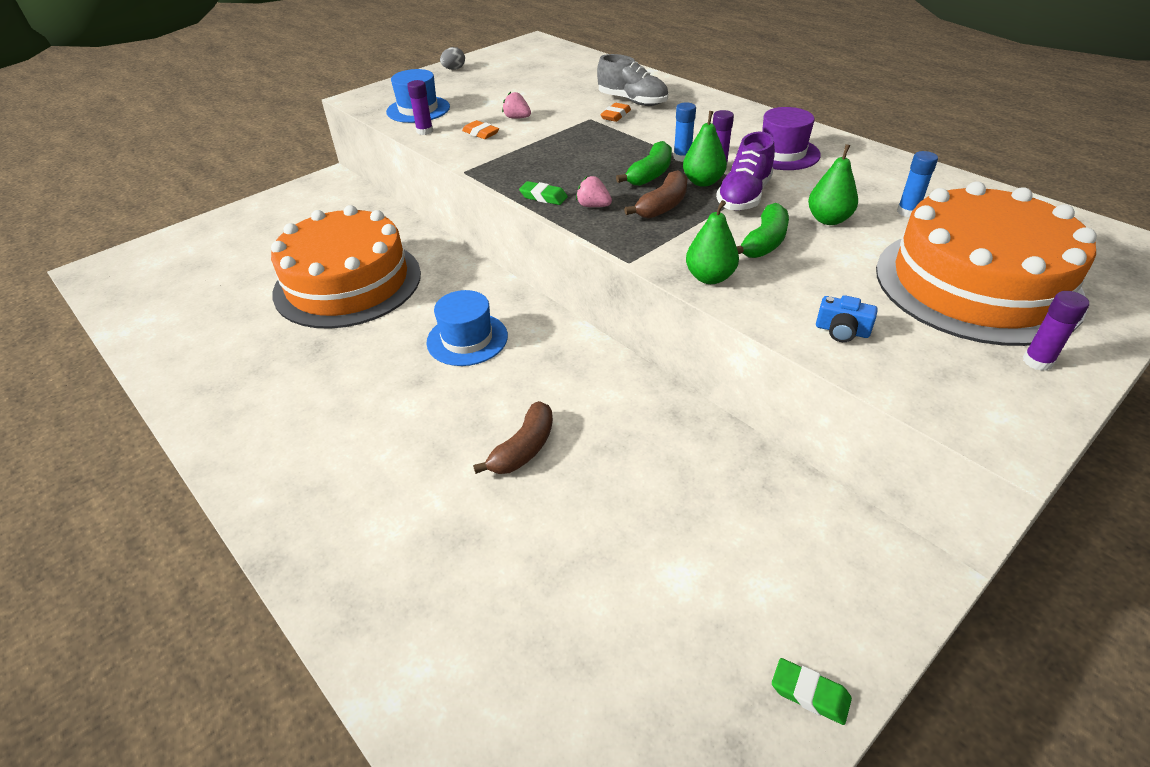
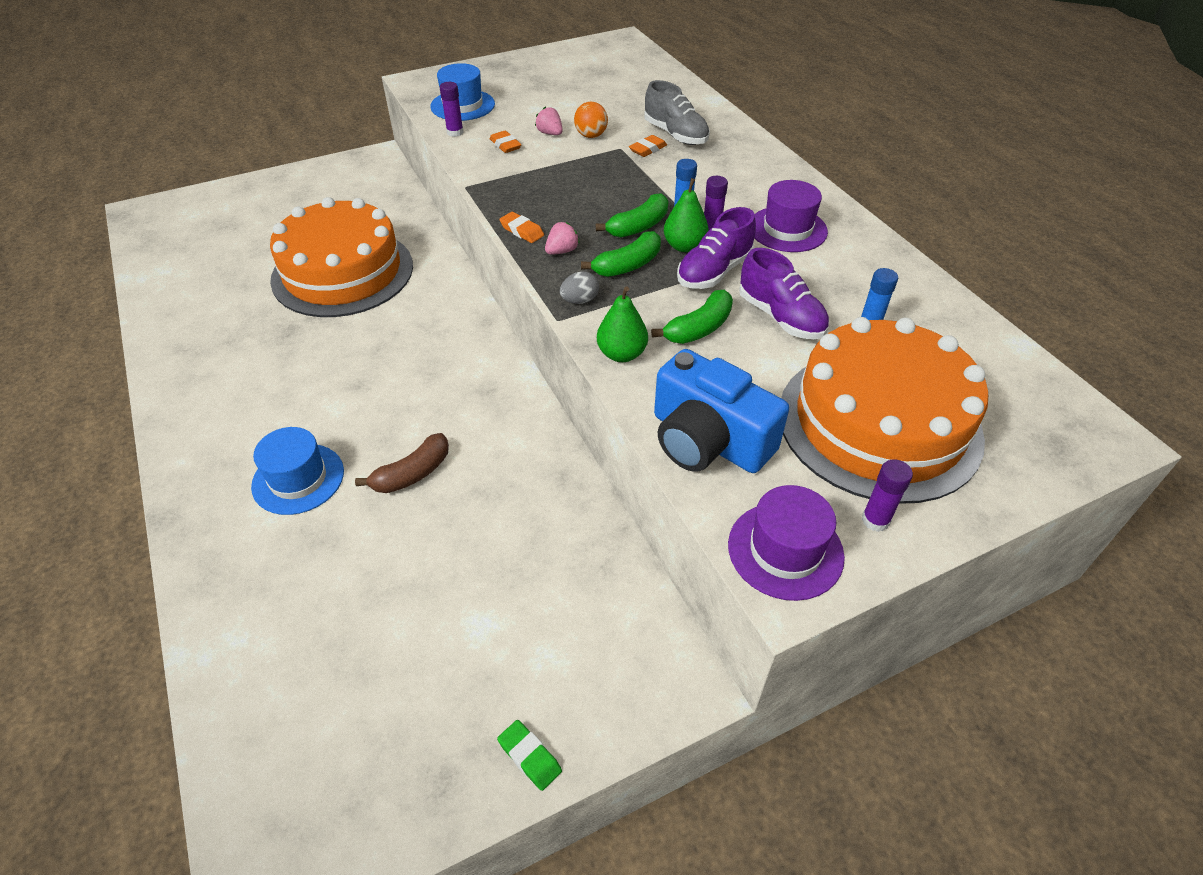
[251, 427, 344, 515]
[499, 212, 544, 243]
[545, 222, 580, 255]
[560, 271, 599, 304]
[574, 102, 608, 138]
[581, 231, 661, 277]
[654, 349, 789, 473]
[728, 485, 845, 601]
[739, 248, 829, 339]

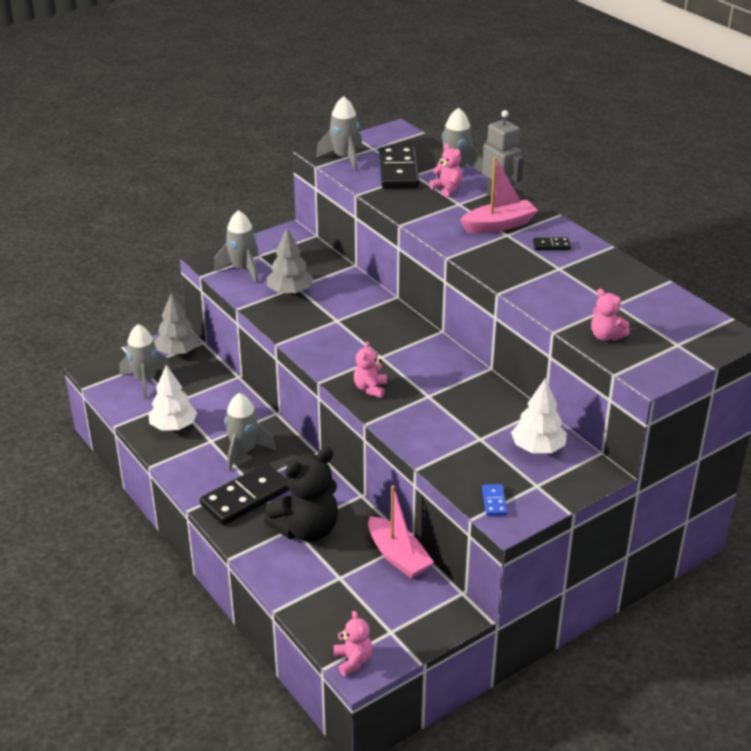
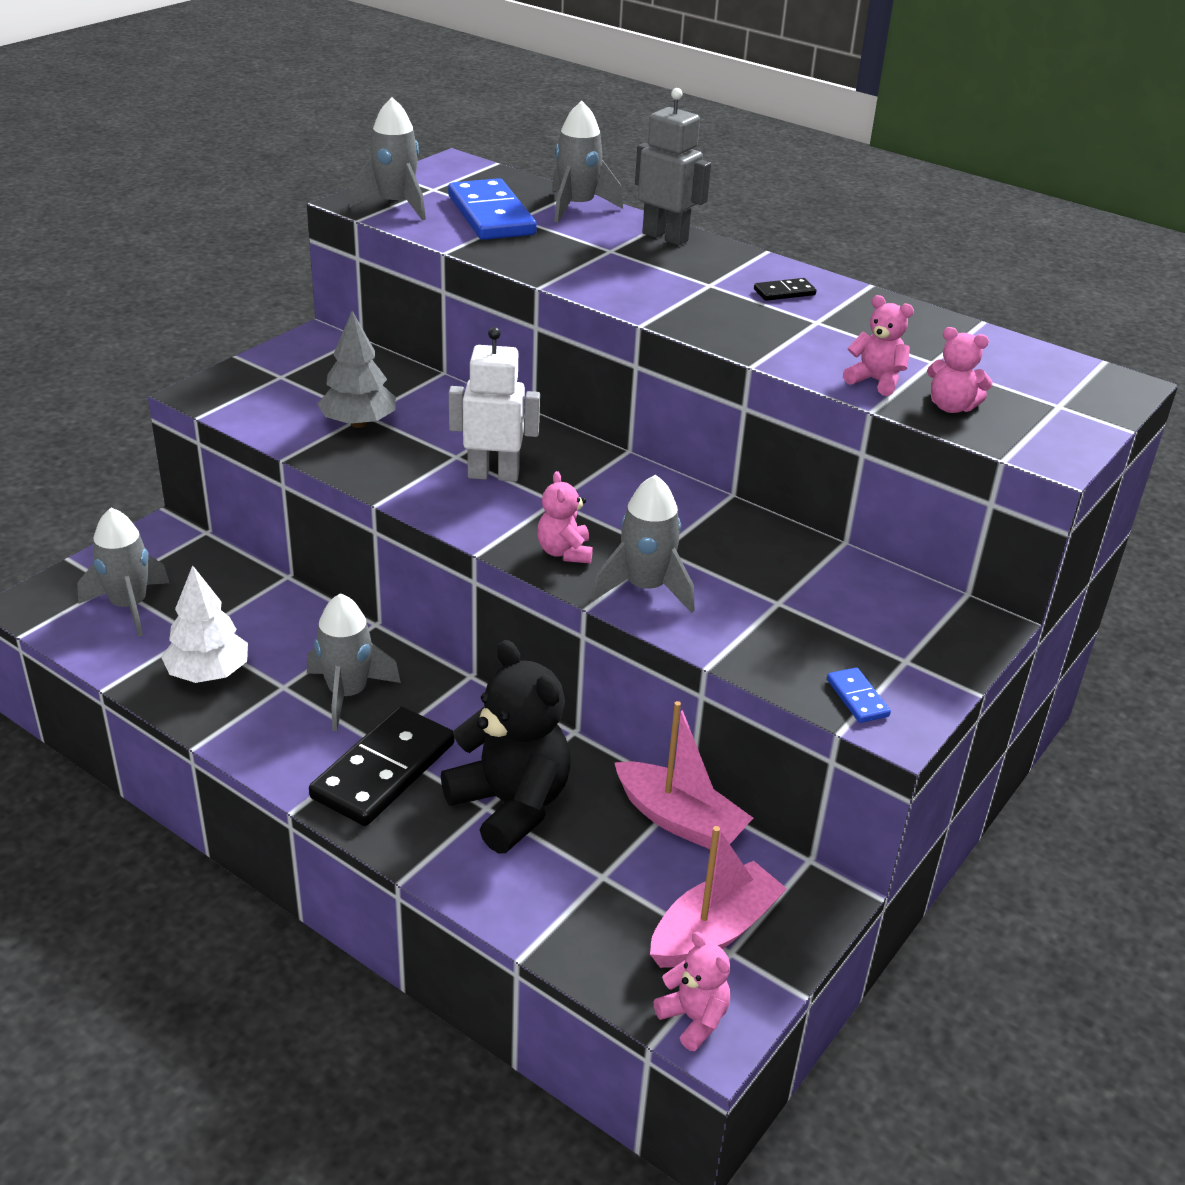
[441, 640, 571, 853]
[448, 178, 537, 240]
[449, 327, 540, 482]
[591, 475, 694, 613]
[650, 826, 787, 968]
[843, 295, 914, 396]
[154, 293, 199, 355] (first image)
[511, 379, 567, 453] (first image)

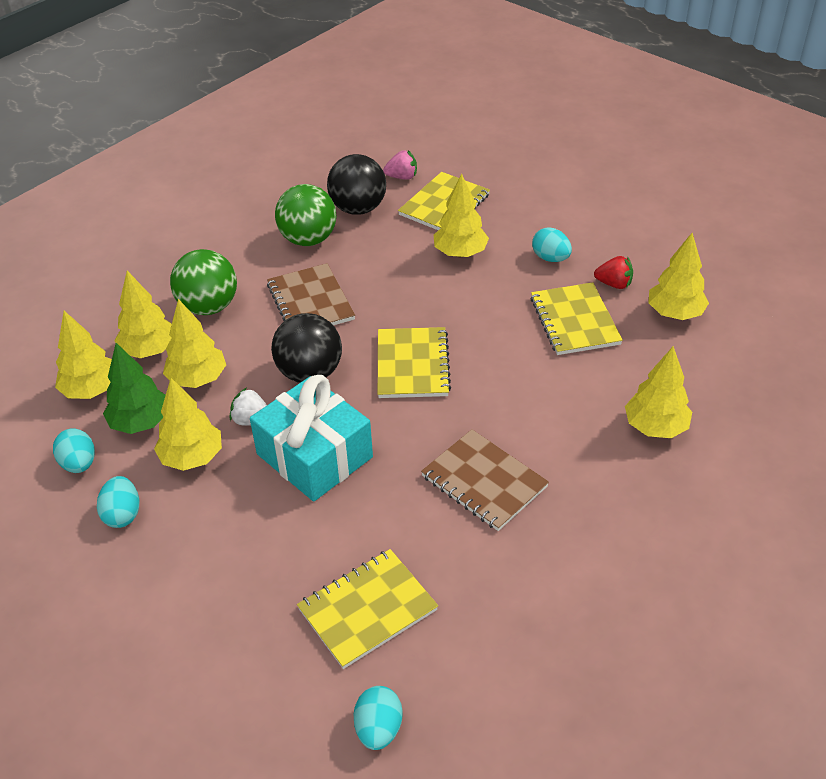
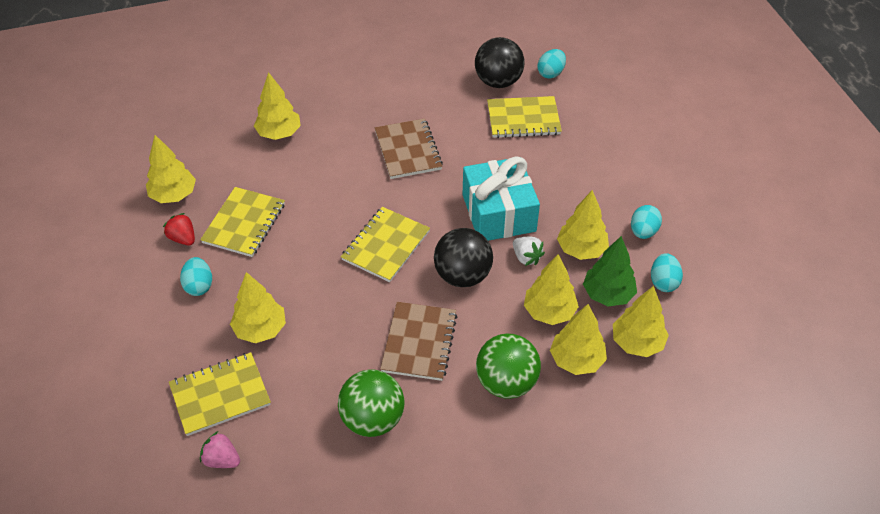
[475, 37, 524, 88]

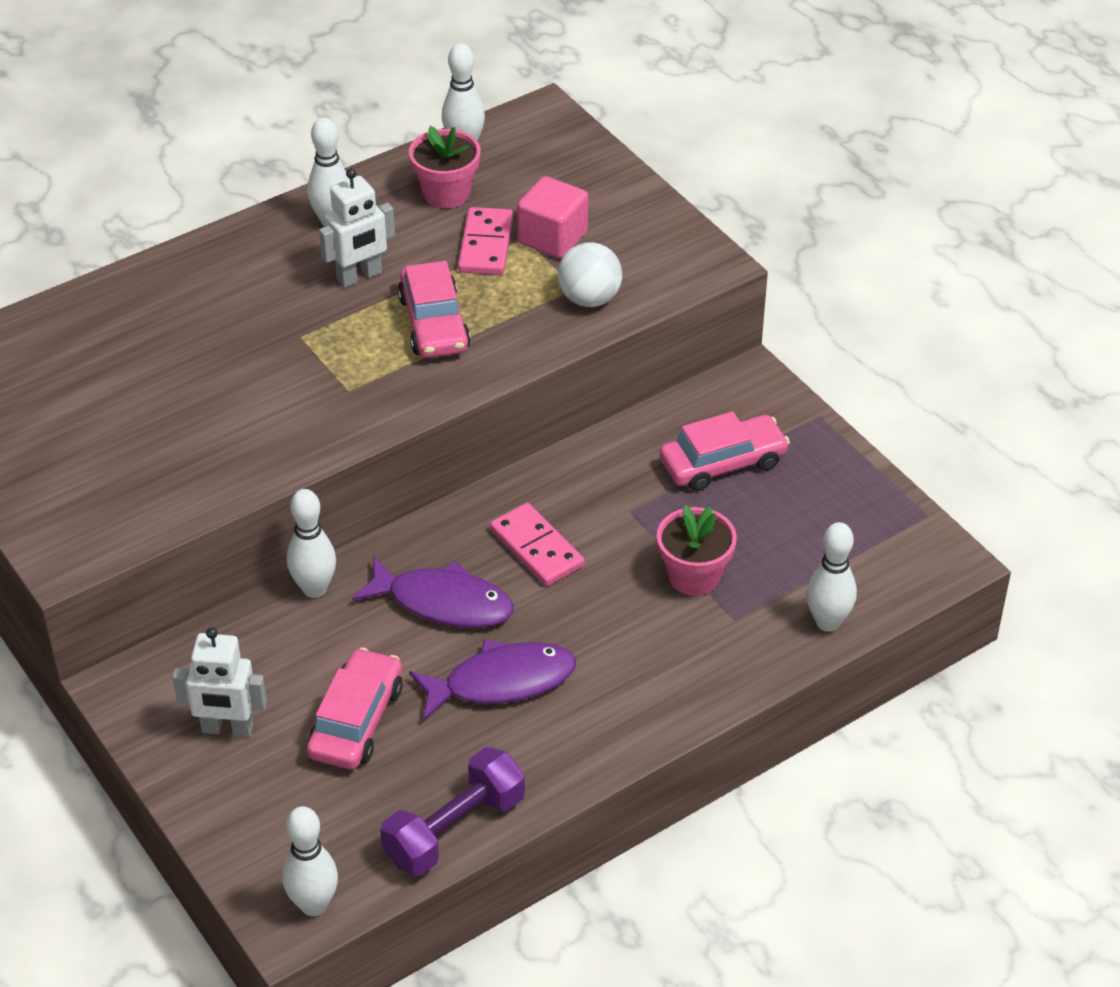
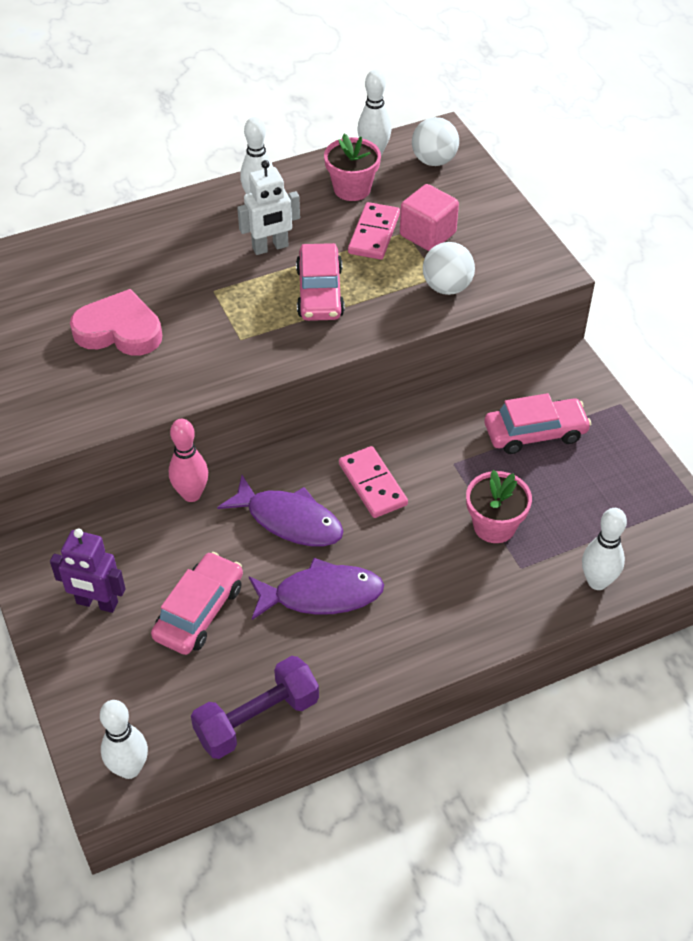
[50, 529, 126, 613]
[70, 289, 162, 356]
[169, 419, 208, 502]
[412, 117, 459, 166]

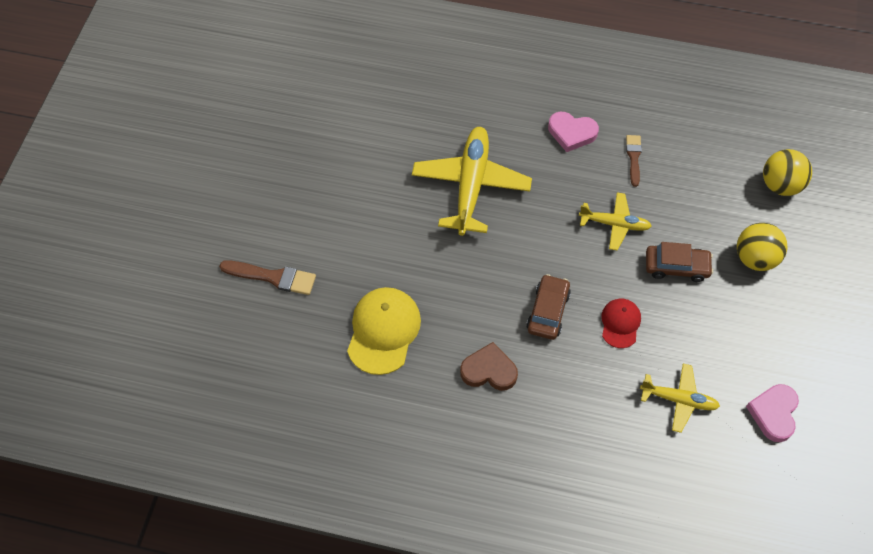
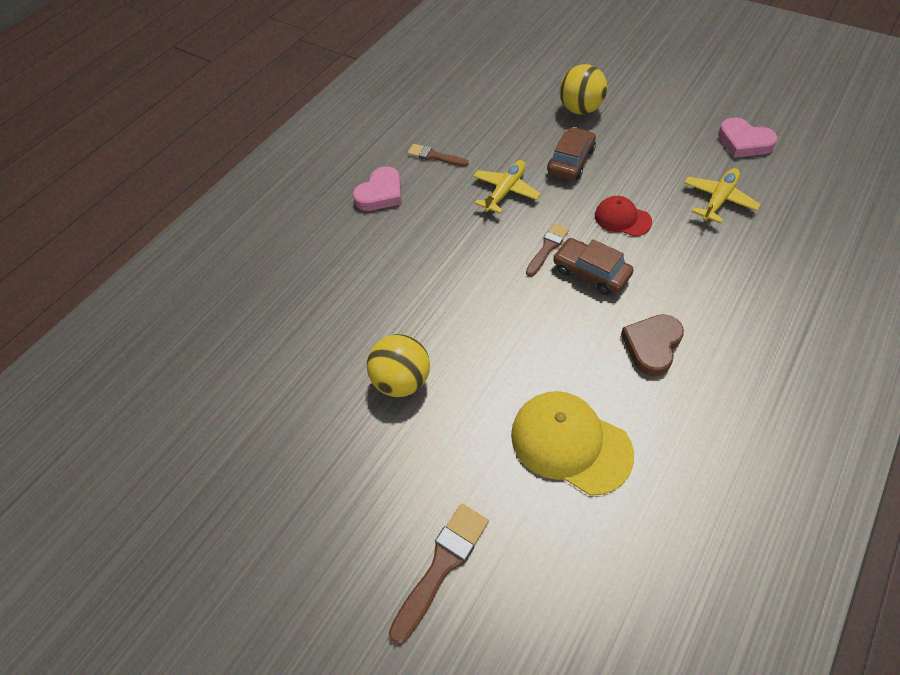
[367, 334, 430, 397]
[526, 223, 569, 277]
[412, 127, 532, 236] (first image)

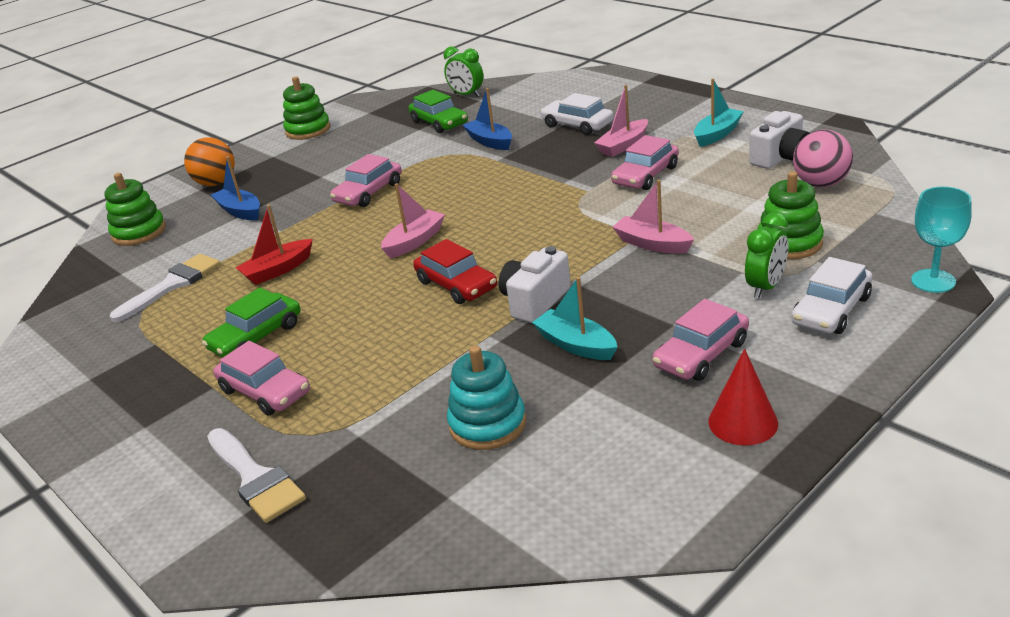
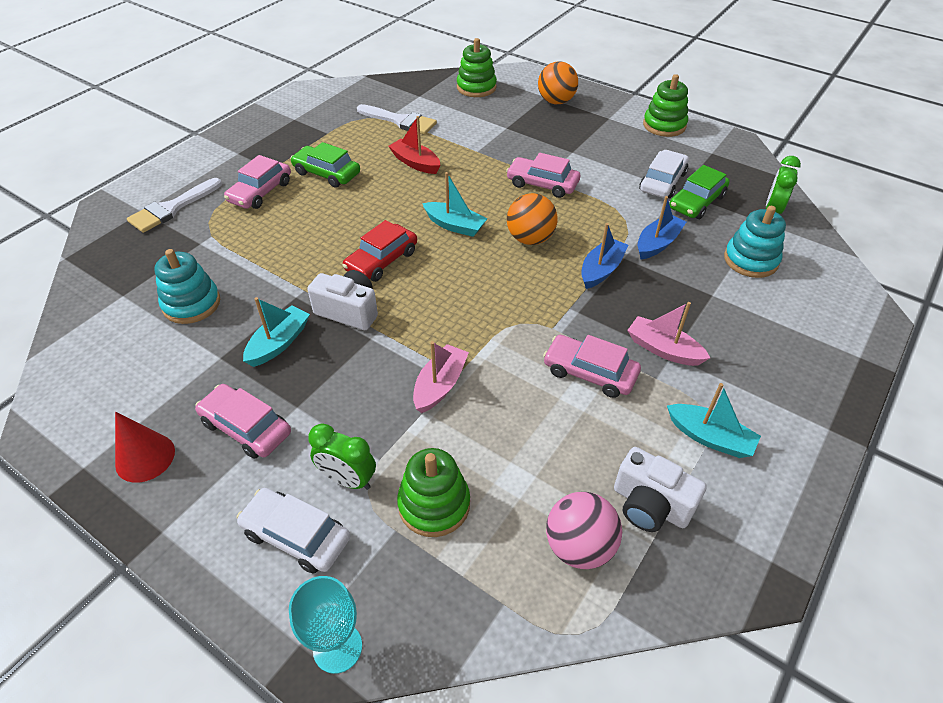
[422, 172, 487, 237]
[507, 193, 558, 245]
[581, 223, 628, 289]
[639, 150, 689, 198]
[724, 206, 786, 278]

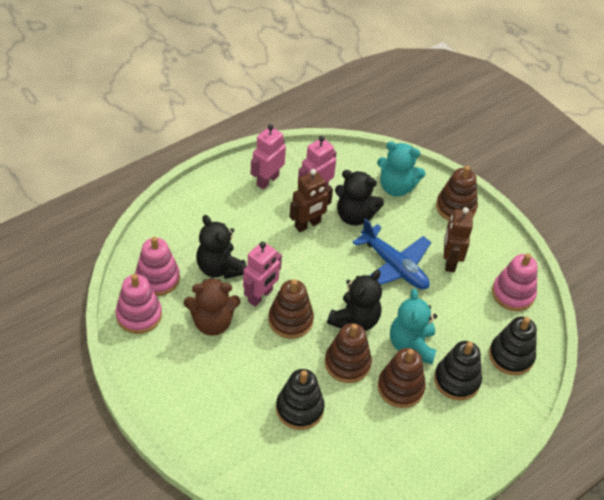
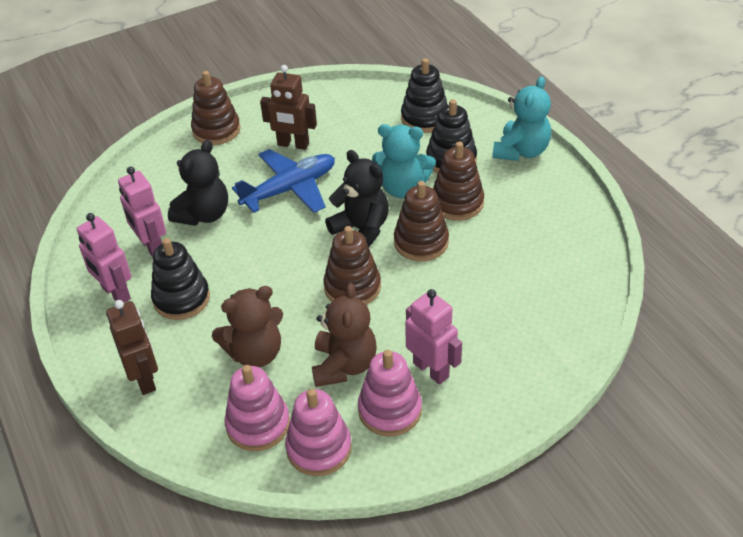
[106, 300, 158, 395]
[151, 238, 210, 320]
[212, 286, 283, 367]
[358, 350, 422, 436]
[405, 289, 462, 385]
[492, 76, 551, 161]

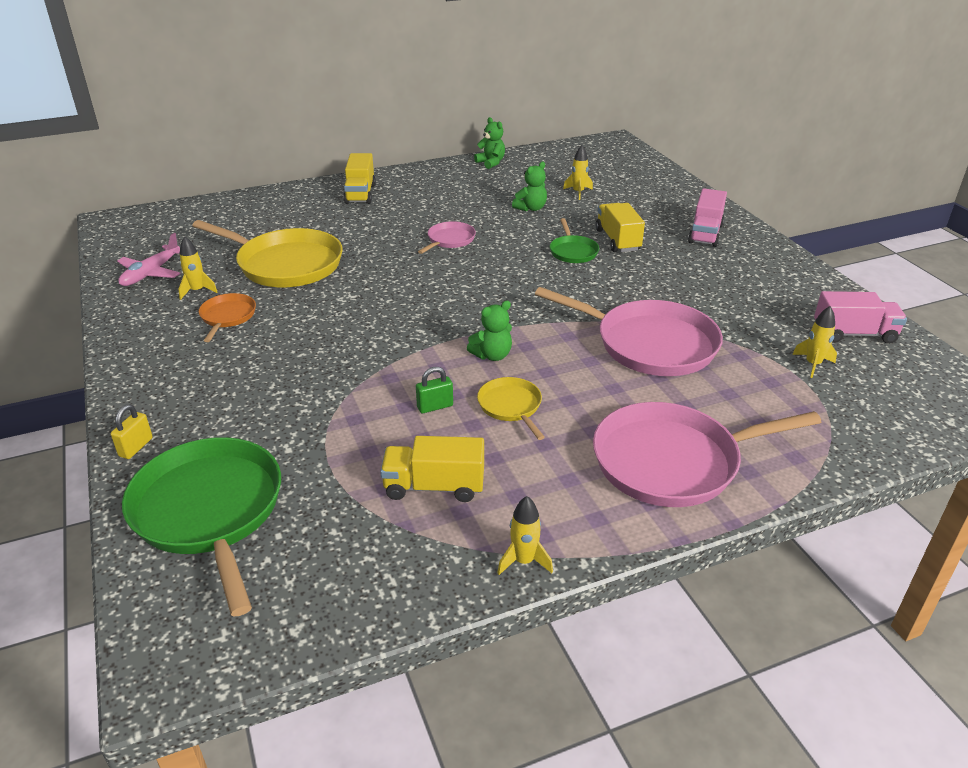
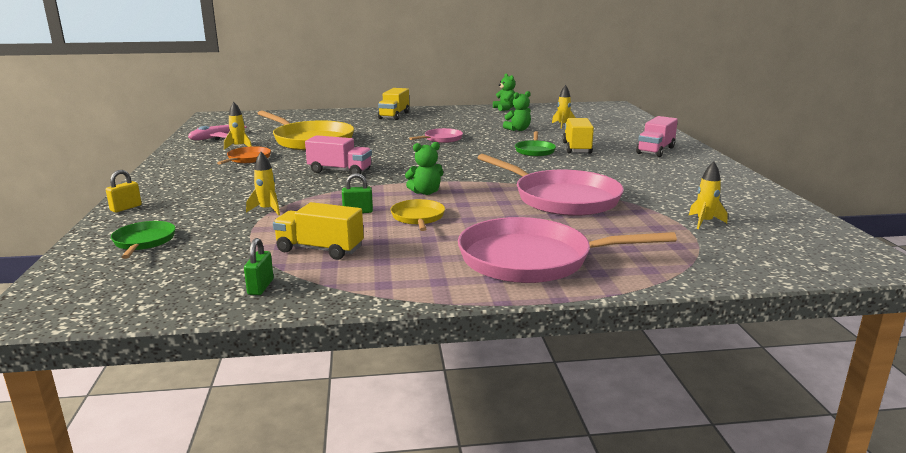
[111, 221, 176, 259]
[244, 238, 274, 295]
[246, 152, 280, 215]
[305, 135, 372, 174]

